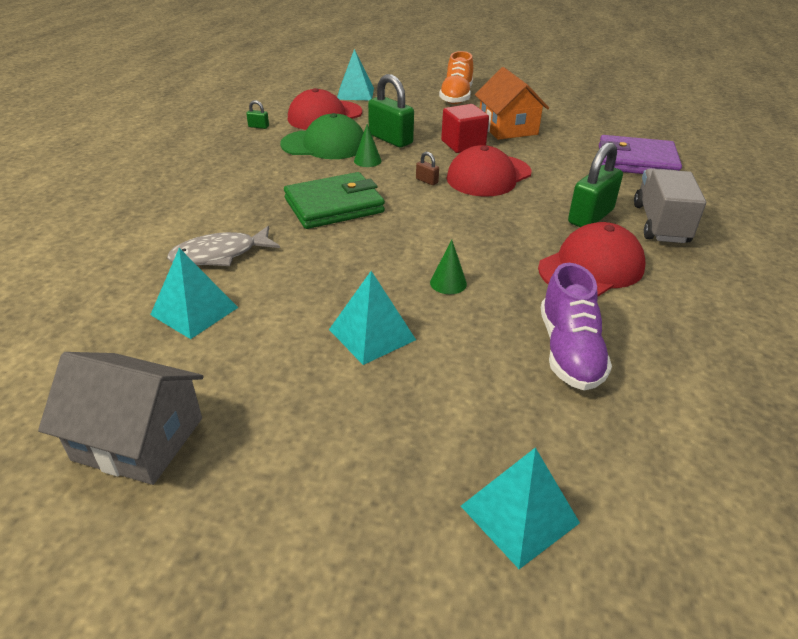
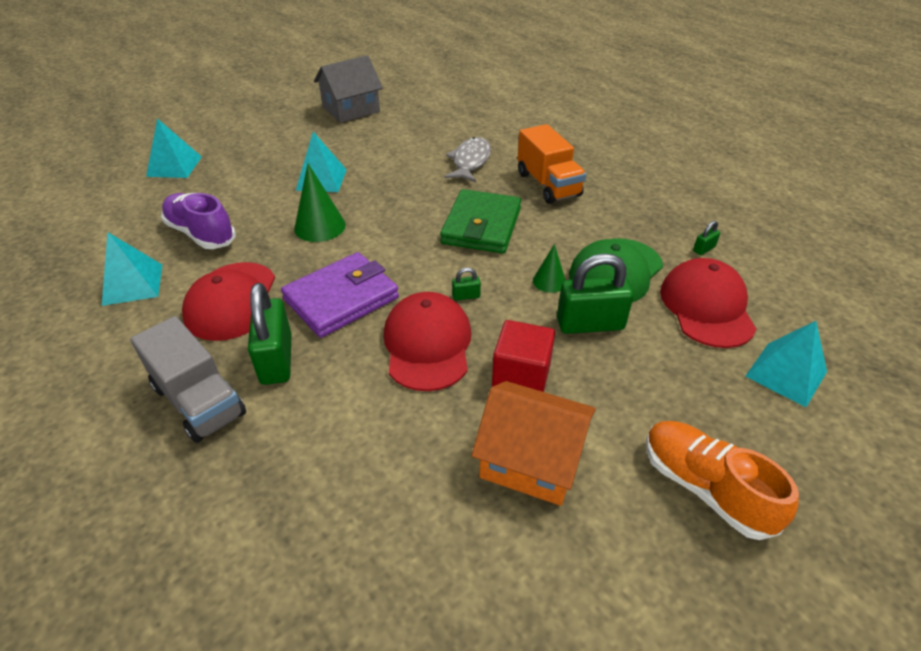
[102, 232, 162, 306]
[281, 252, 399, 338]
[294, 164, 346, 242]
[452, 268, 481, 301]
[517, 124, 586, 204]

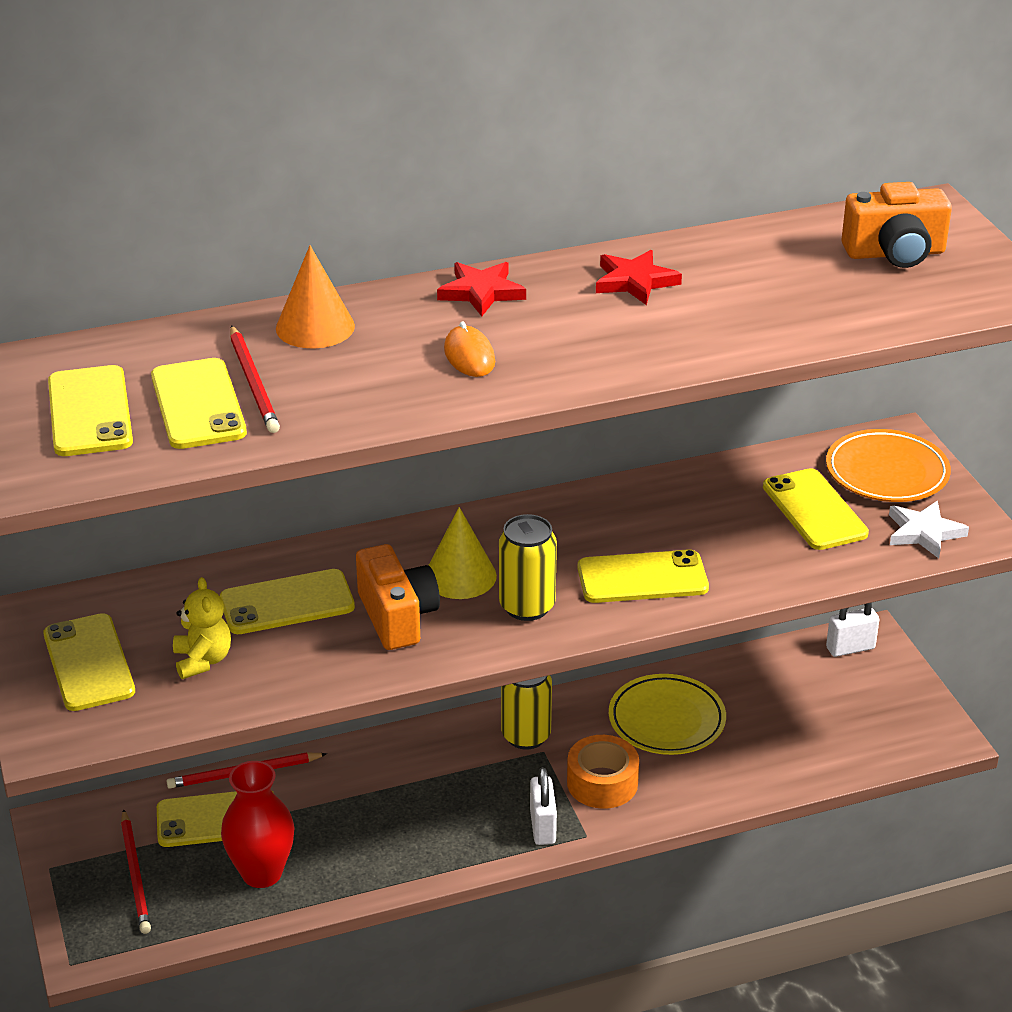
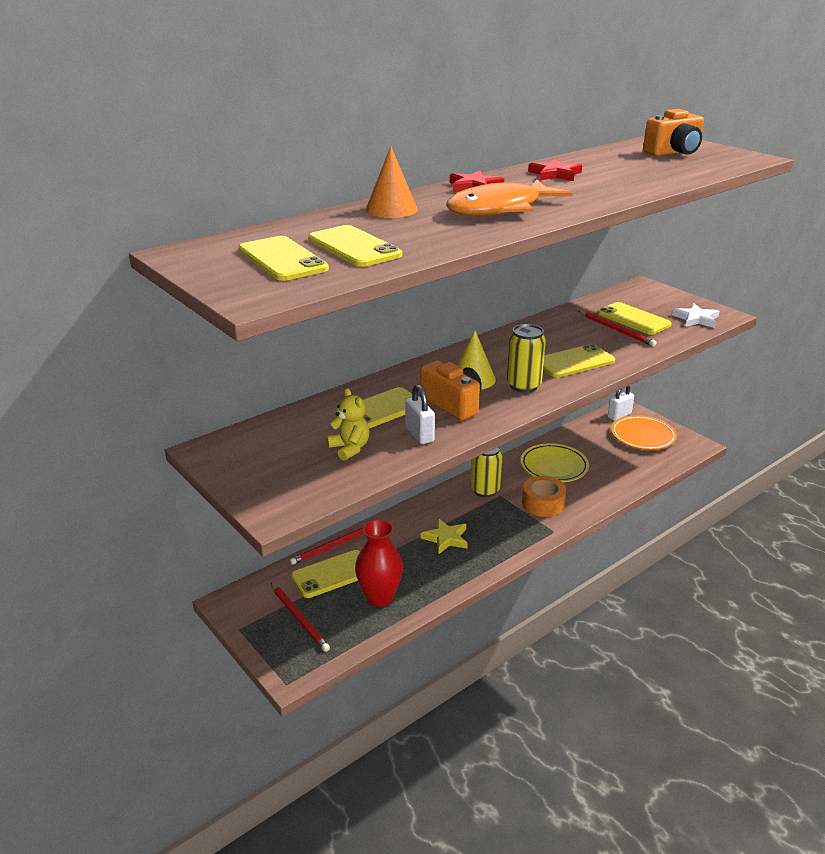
[405, 384, 435, 444]
[421, 518, 468, 554]
[446, 180, 572, 216]
[578, 311, 656, 346]
[611, 415, 677, 450]
[43, 613, 135, 711] (first image)

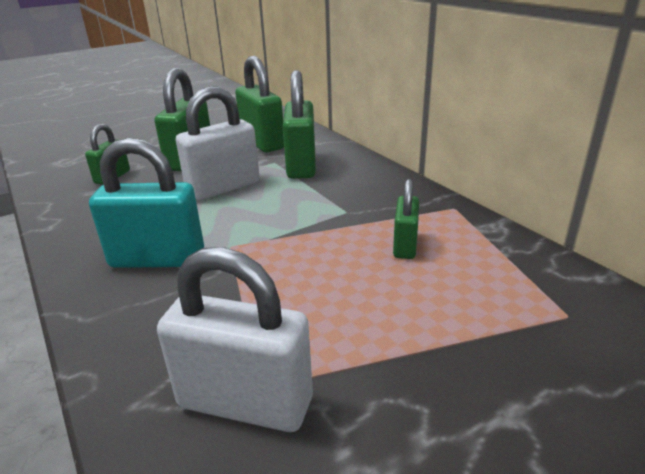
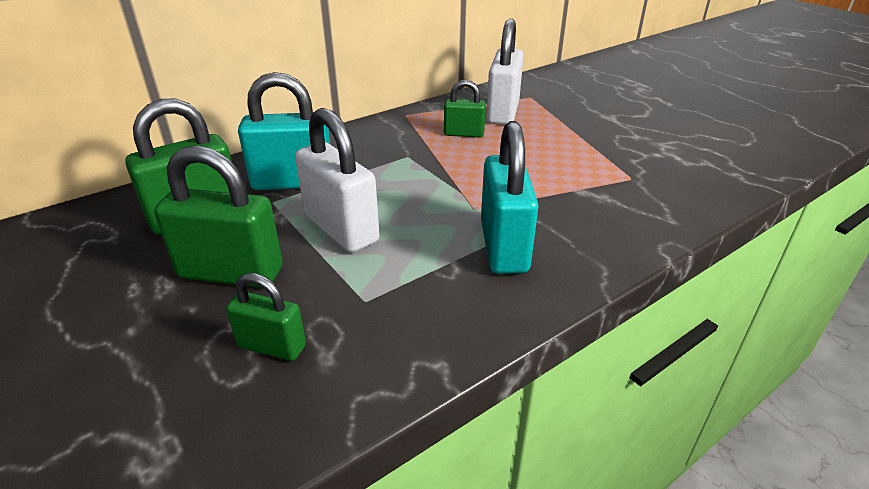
[238, 72, 330, 190]
[486, 19, 524, 125]

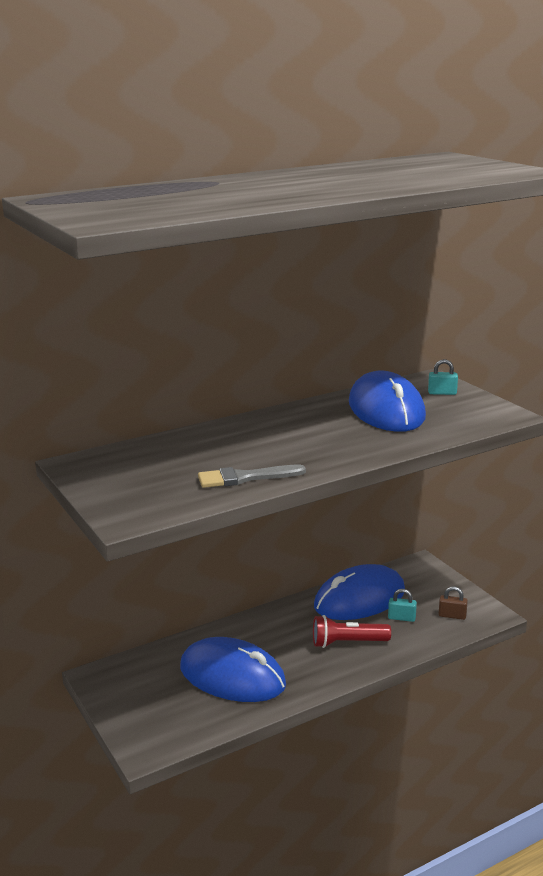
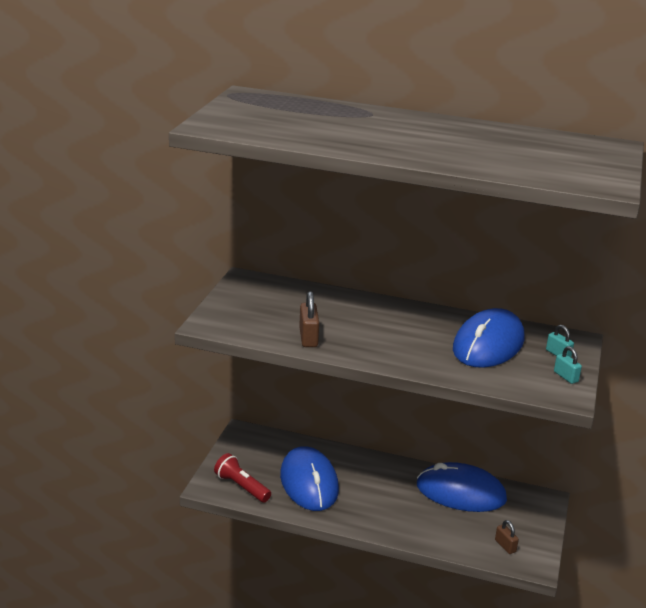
[214, 453, 271, 503]
[299, 291, 319, 347]
[554, 346, 582, 384]

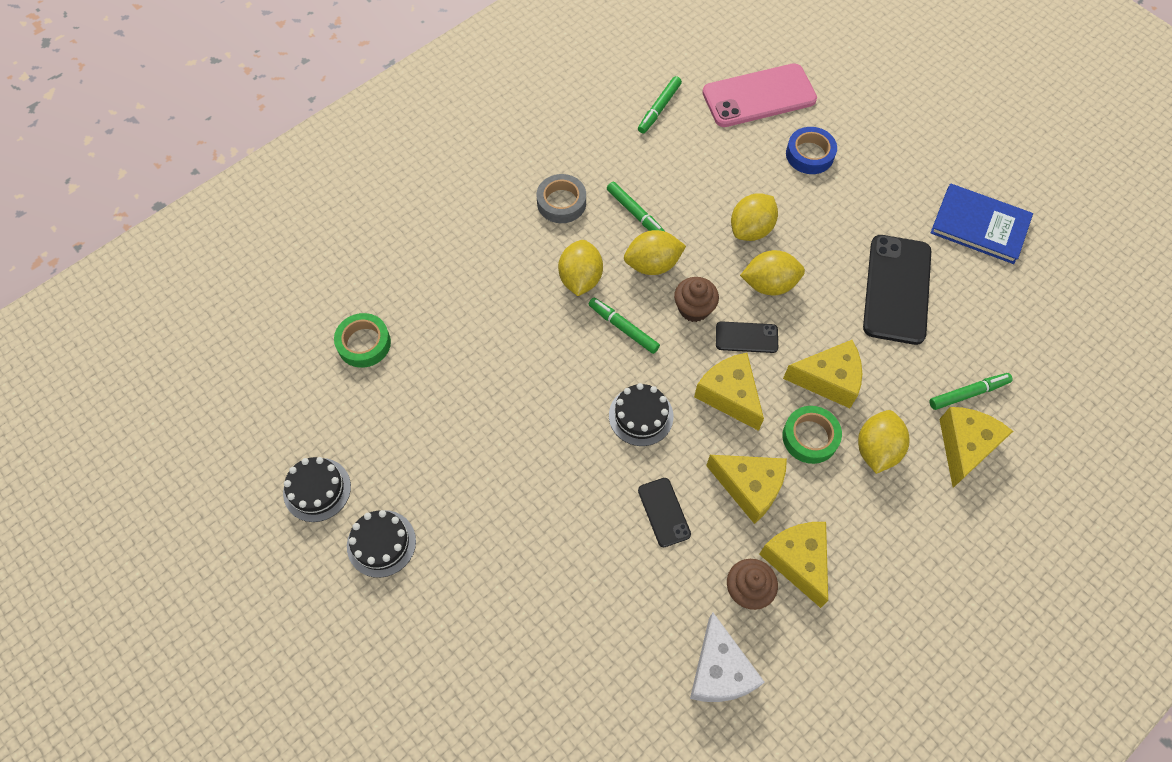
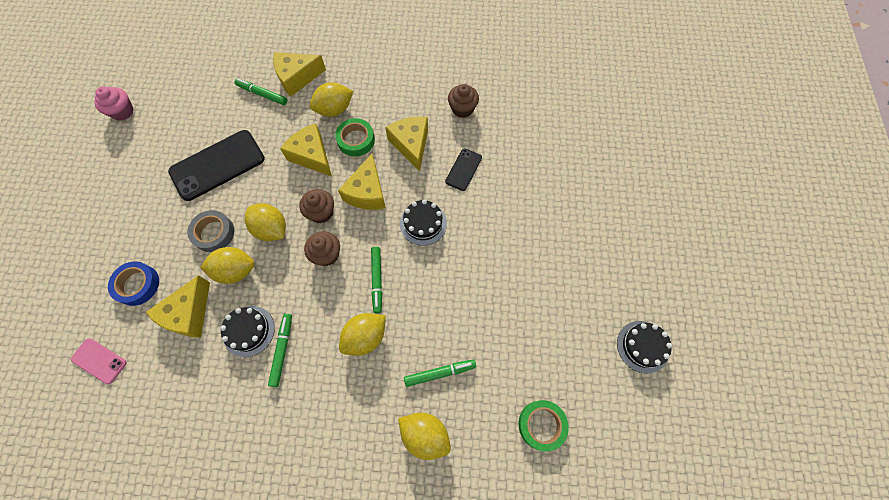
[71, 338, 127, 384]
[94, 87, 134, 121]
[146, 275, 210, 338]
[187, 210, 234, 252]
[220, 306, 275, 357]
[299, 189, 334, 223]
[398, 413, 451, 460]
[404, 359, 476, 387]
[690, 612, 765, 702] (first image)
[930, 184, 1033, 264] (first image)

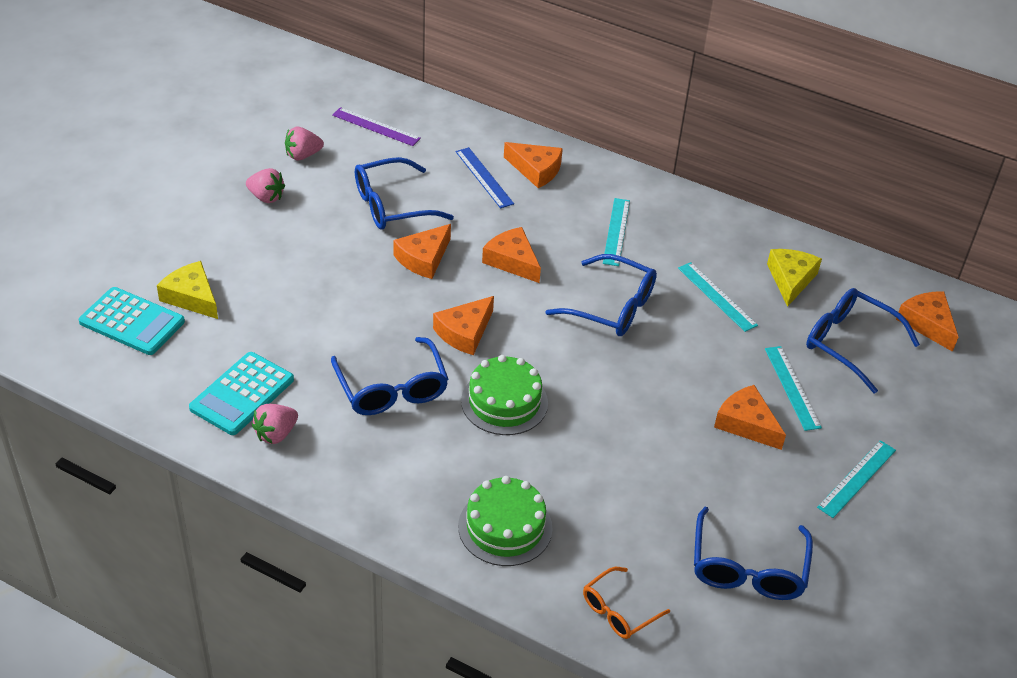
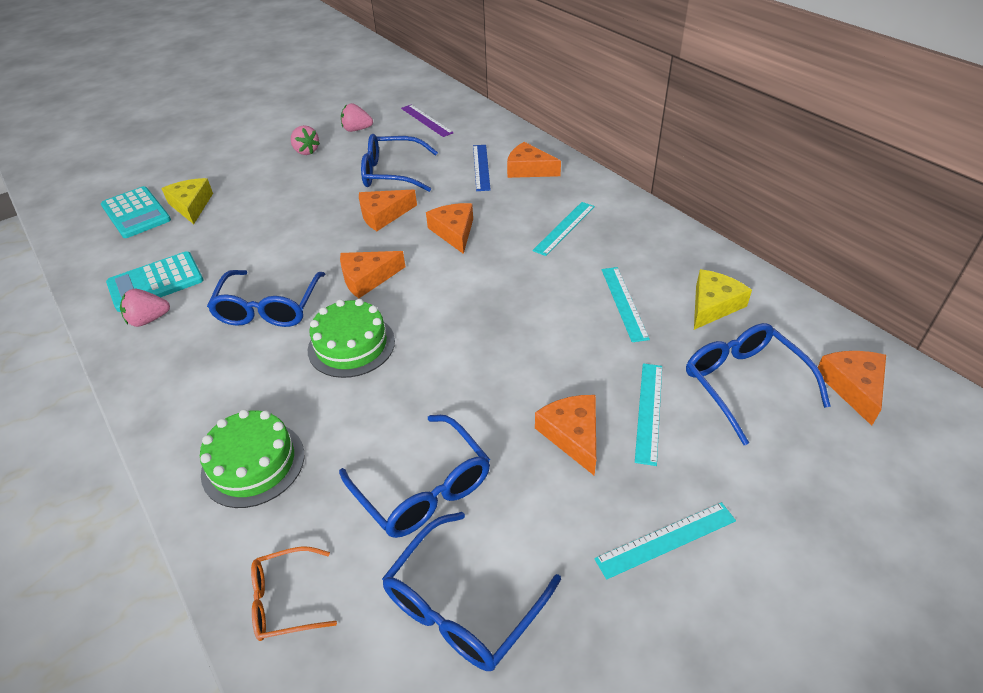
[339, 415, 490, 538]
[507, 142, 561, 178]

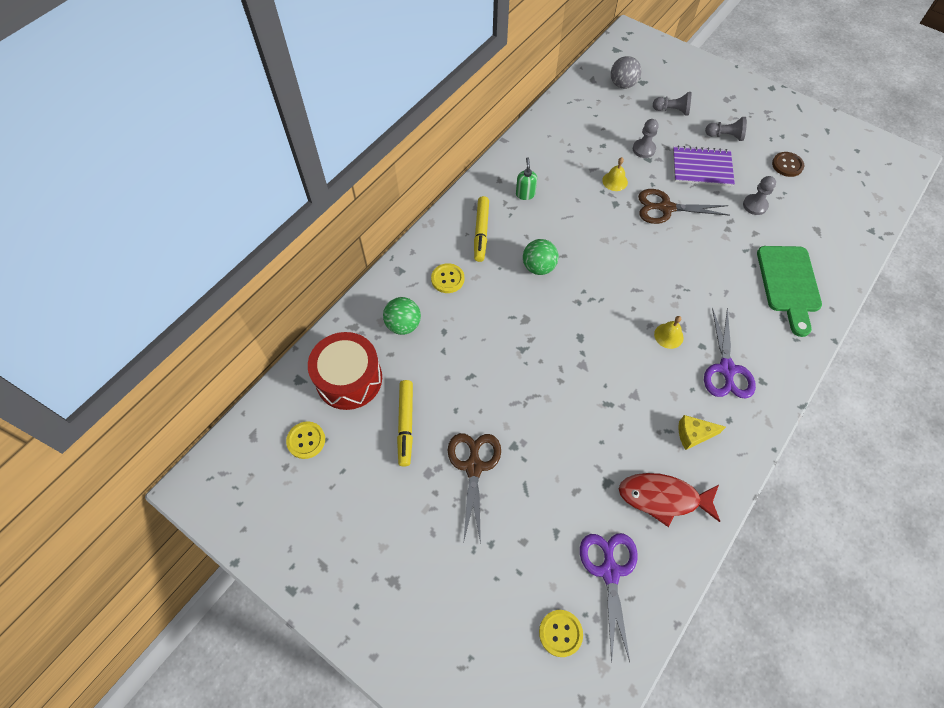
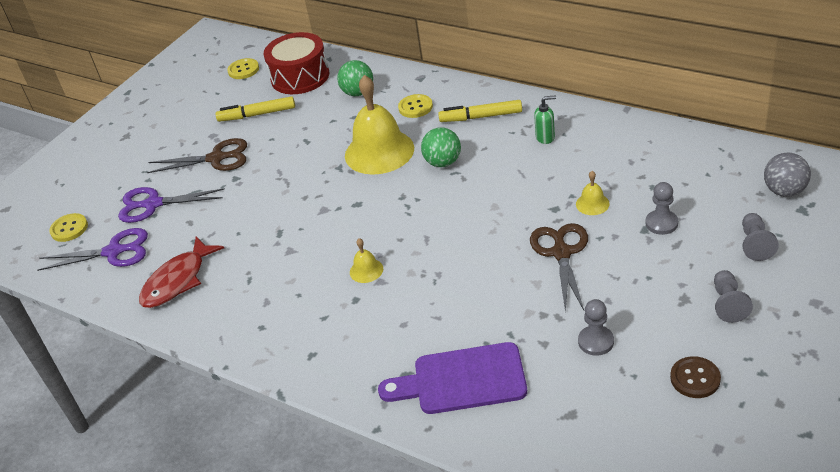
[118, 187, 225, 223]
[139, 237, 224, 308]
[345, 75, 414, 175]
[378, 342, 527, 414]
[673, 145, 735, 187] (first image)
[678, 415, 726, 450] (first image)

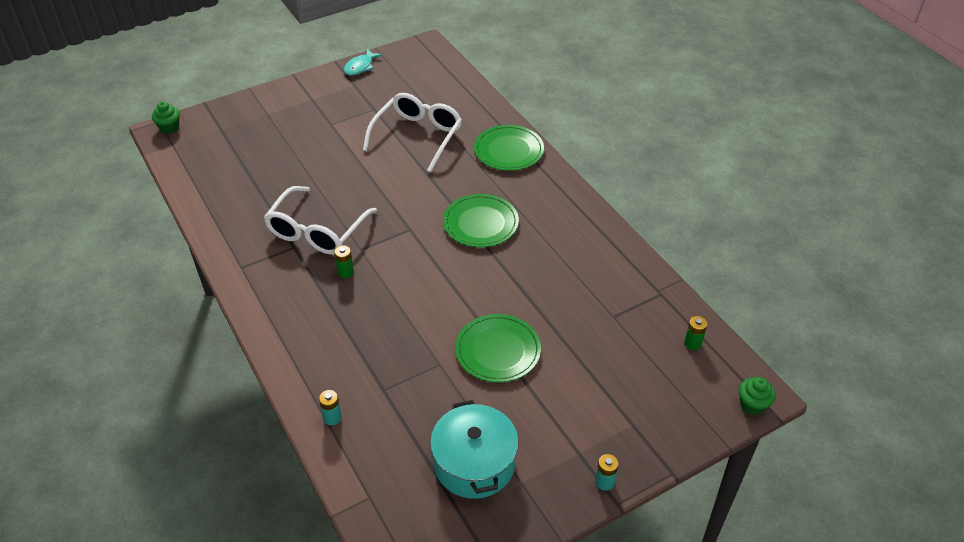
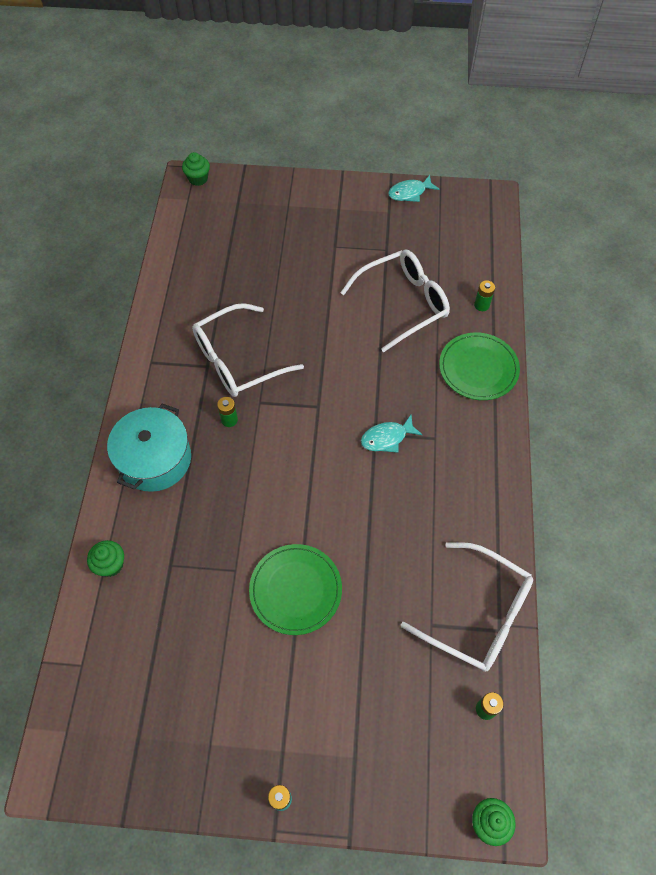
[87, 540, 124, 577]
[107, 404, 191, 492]
[361, 415, 423, 453]
[401, 542, 533, 672]
[474, 280, 495, 311]

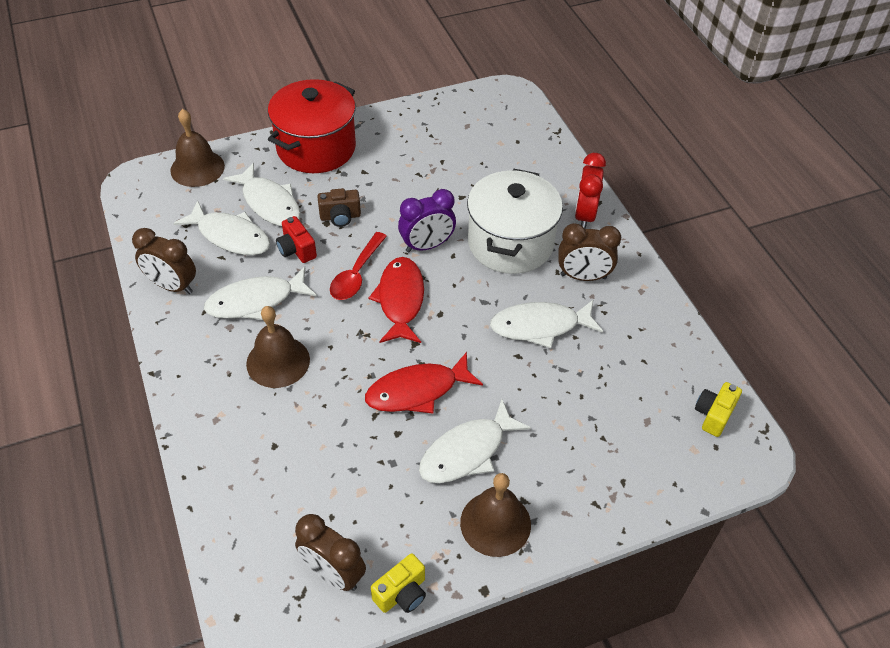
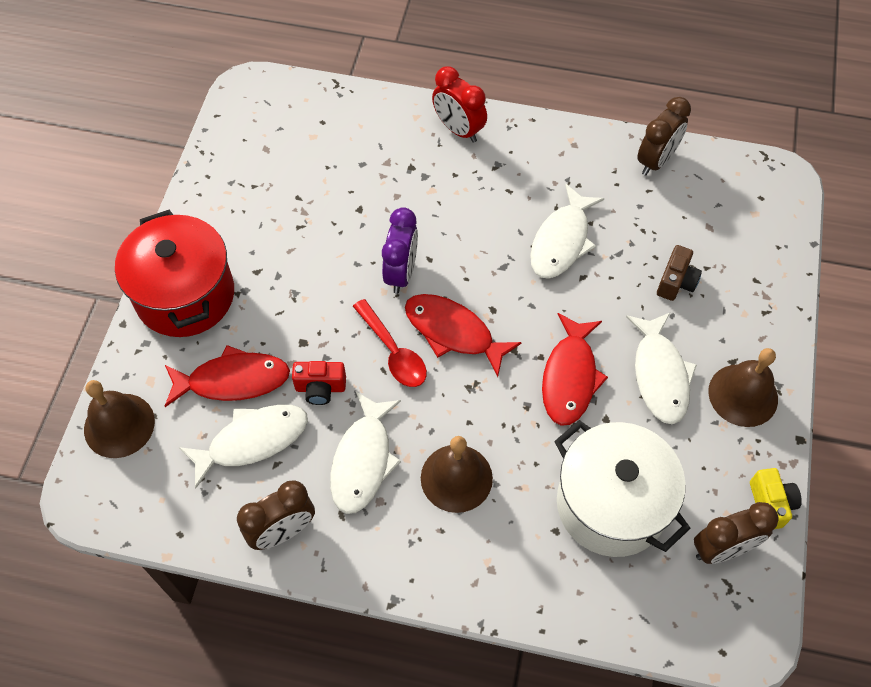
[165, 345, 290, 407]
[554, 420, 690, 557]
[637, 97, 691, 176]
[657, 245, 702, 301]
[695, 382, 742, 437] (first image)

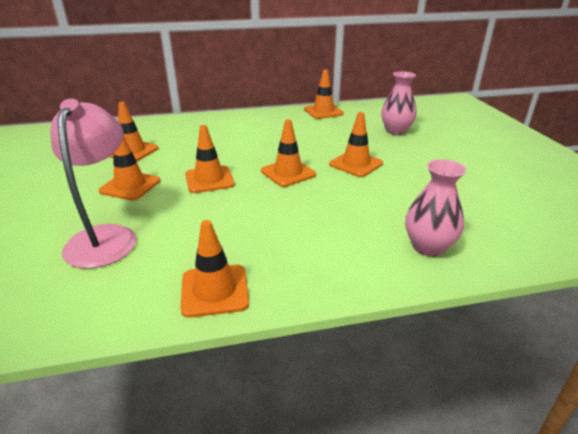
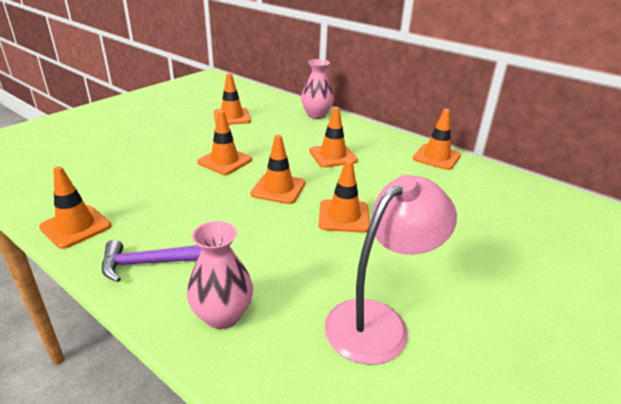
[102, 240, 202, 282]
[301, 59, 334, 119]
[309, 107, 358, 168]
[325, 175, 457, 365]

